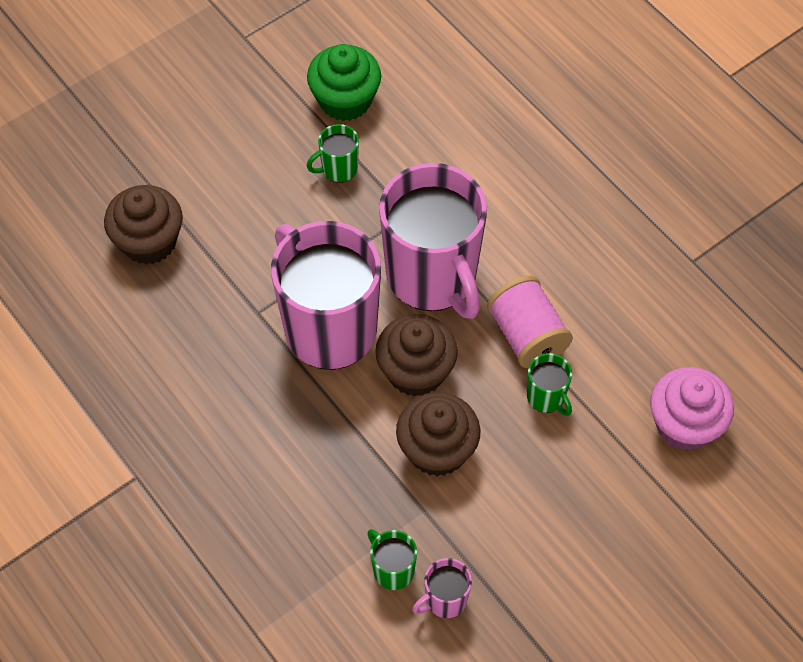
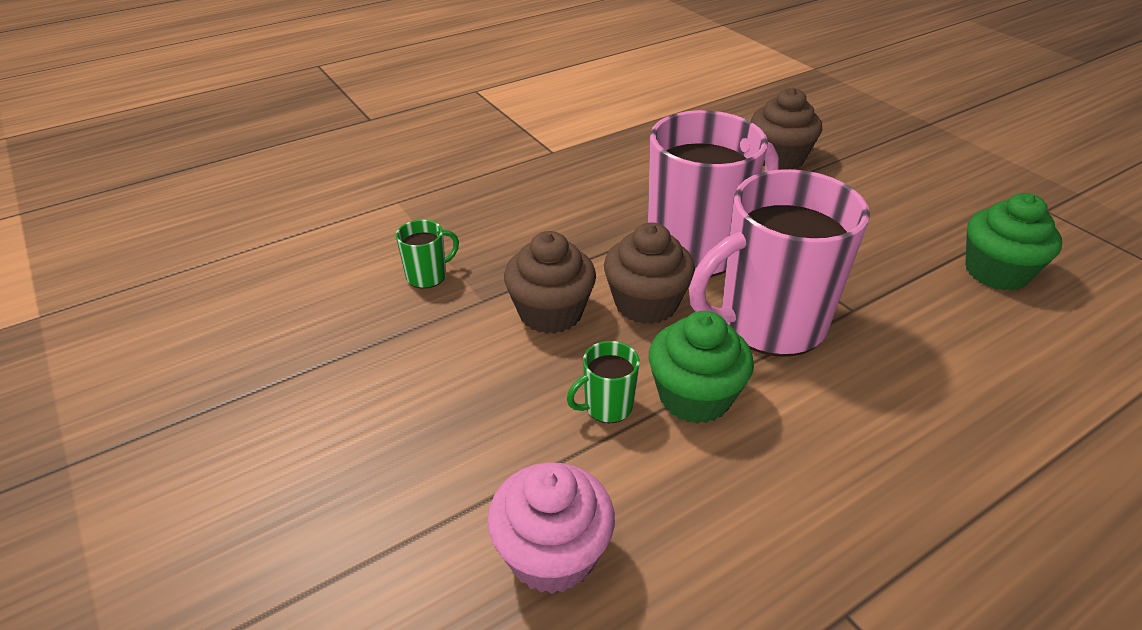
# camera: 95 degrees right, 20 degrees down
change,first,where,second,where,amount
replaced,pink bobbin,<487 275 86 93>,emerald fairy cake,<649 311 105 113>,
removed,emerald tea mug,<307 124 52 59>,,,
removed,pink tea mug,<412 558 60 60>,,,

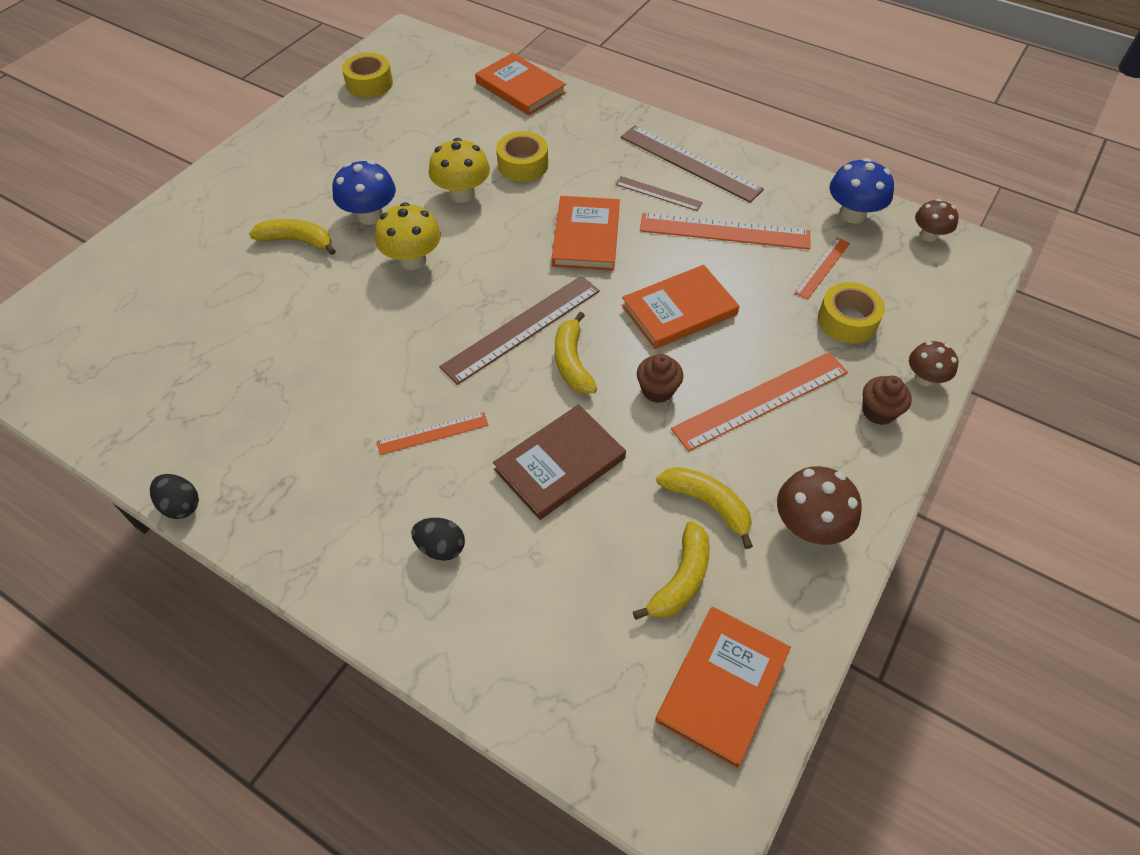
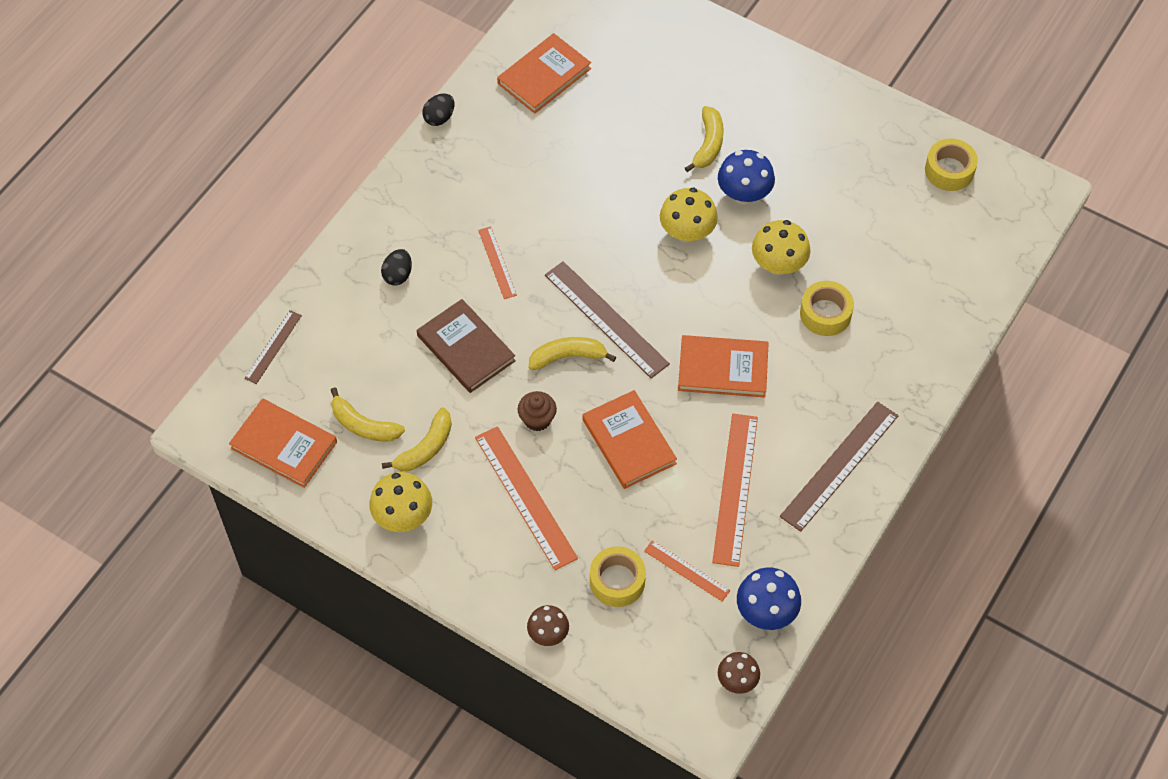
# camera: 90 degrees right, 5 degrees up
change,first,where,second,where,amount
moved,russet ruler,<615 176 88 35>,,<244 310 58 74>,
recoloured,russet toadstool,<777 466 85 79>,golden toadstool,<369 472 63 60>,
moved,bright orange book,<475 53 91 62>,,<497 33 94 81>,
removed,russet fairy cake,<863 376 49 49>,,,

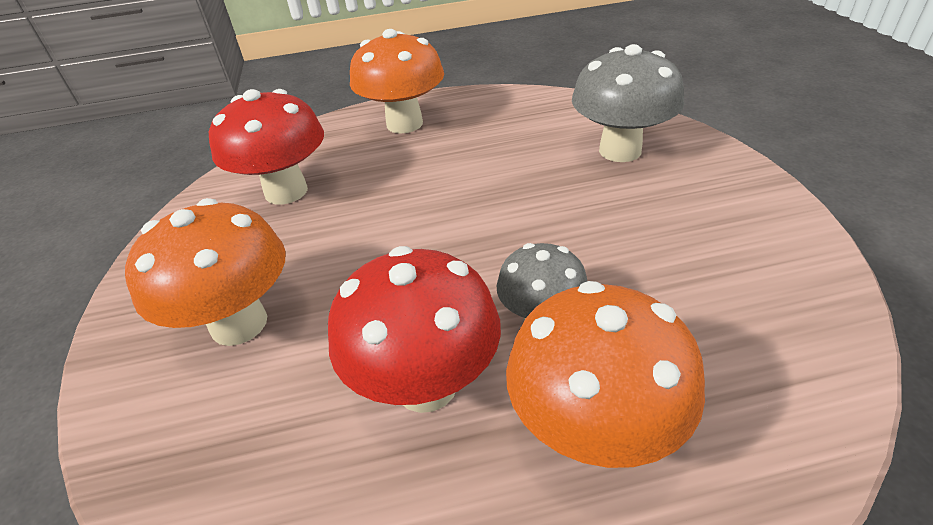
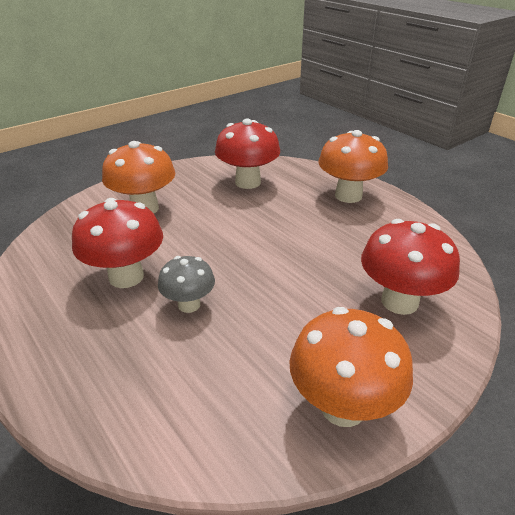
# camera: 60 degrees right, 5 degrees down
change,first,where,second,where,amount
moved,bright orange toadstool,<506 281 199 187>,,<289 307 124 120>,
recoloured,grey toadstool,<572 44 112 118>,crimson toadstool,<361 219 99 96>,

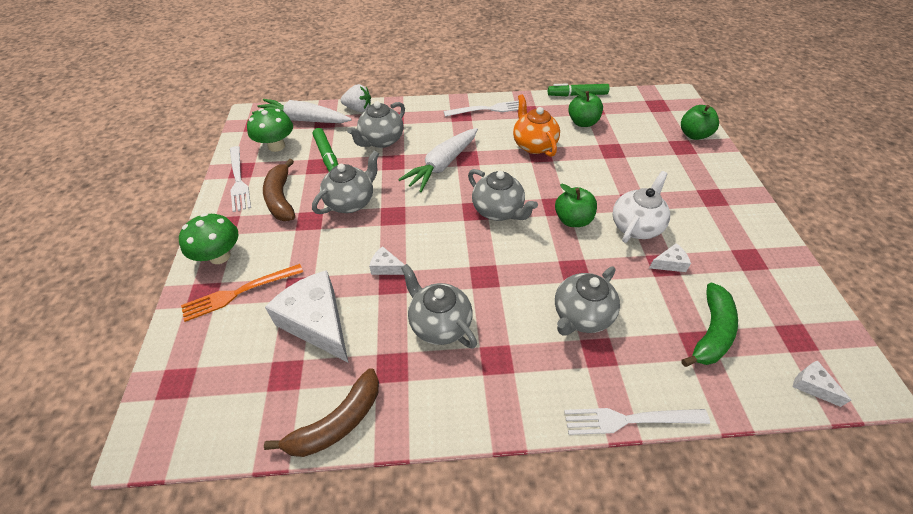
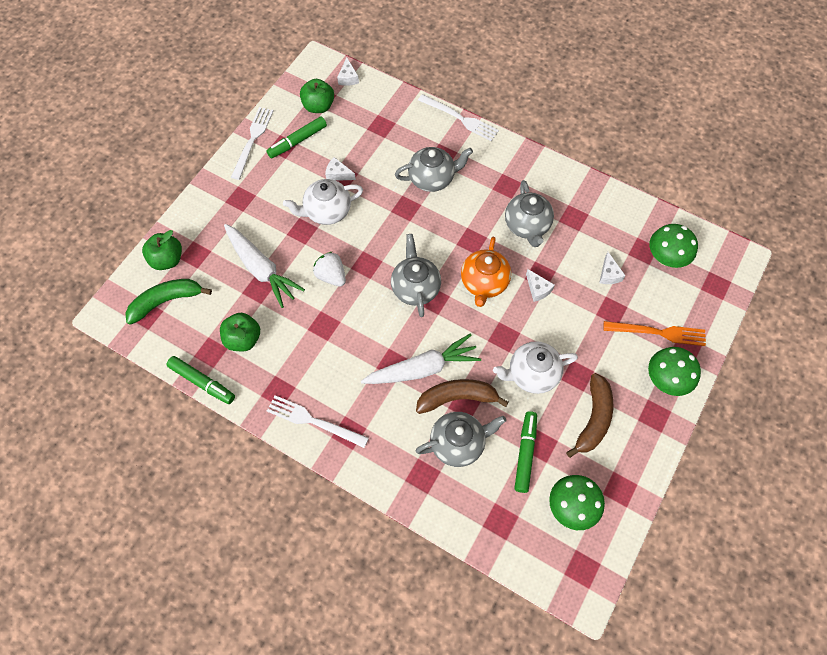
# camera: 145 degrees left, 15 degrees up
change,first,where,second,where,amount
moved,emerald toy banana,<681 282 57 85>,,<125 279 87 46>,
moved,pure white toy carrot,<252 99 100 24>,,<224 224 81 84>,
moved,pure white table fork,<230 146 21 66>,,<231 107 43 73>,
added,,,emerald marker,<266 116 61 43>,
moved,emerald apple fruit,<555 184 42 43>,,<300 79 34 34>,
moved,pure white toy strawberry,<341 84 30 28>,,<313 252 33 34>,
moved,russet toy banana,<264 368 115 89>,,<416 379 92 35>,
moved,bright orange teapot,<513 94 47 63>,,<461 237 50 70>,
recoloured,grey teapot,<312 150 67 64>,pure white teapot,<493 341 85 53>,
resized,pure white cheese,<265 270 83 92>,,<599 252 27 32>,x0.44
added,,,emerald toadstool,<650 224 48 44>,

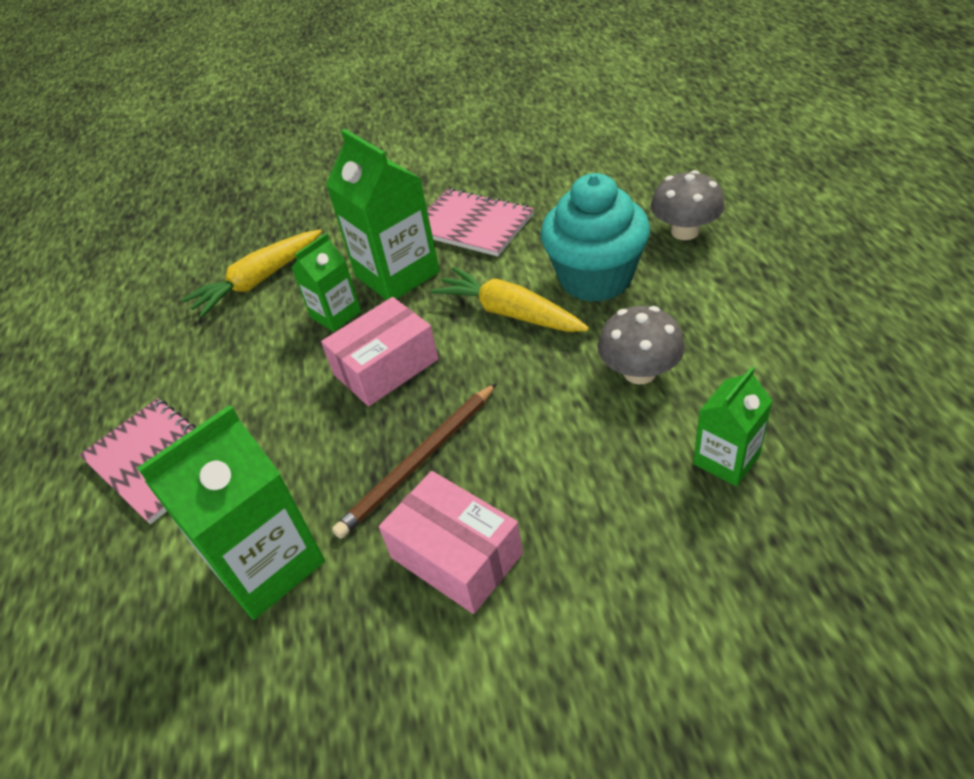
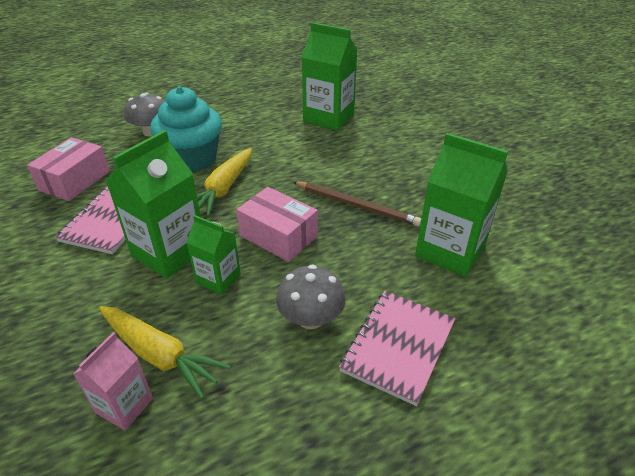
# camera: 110 degrees left, 5 degrees down
change,first,where,second,where,amount
moved,pink box,<379 471 144 143>,,<27 137 83 64>,
added,,,pink carton,<73 332 80 98>,
moved,grey toadstool,<598 306 87 78>,,<276 265 69 64>,
resized,emerald carton,<693 367 79 119>,,<302 22 56 109>,x1.75

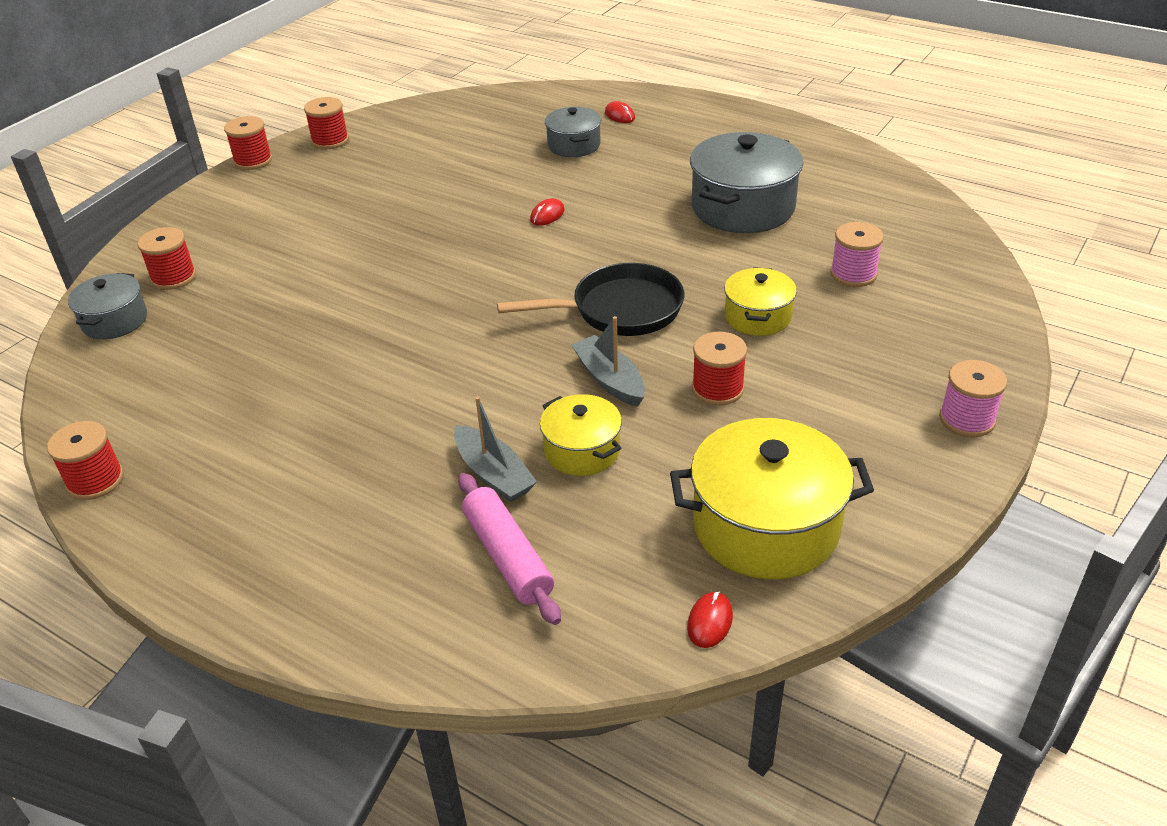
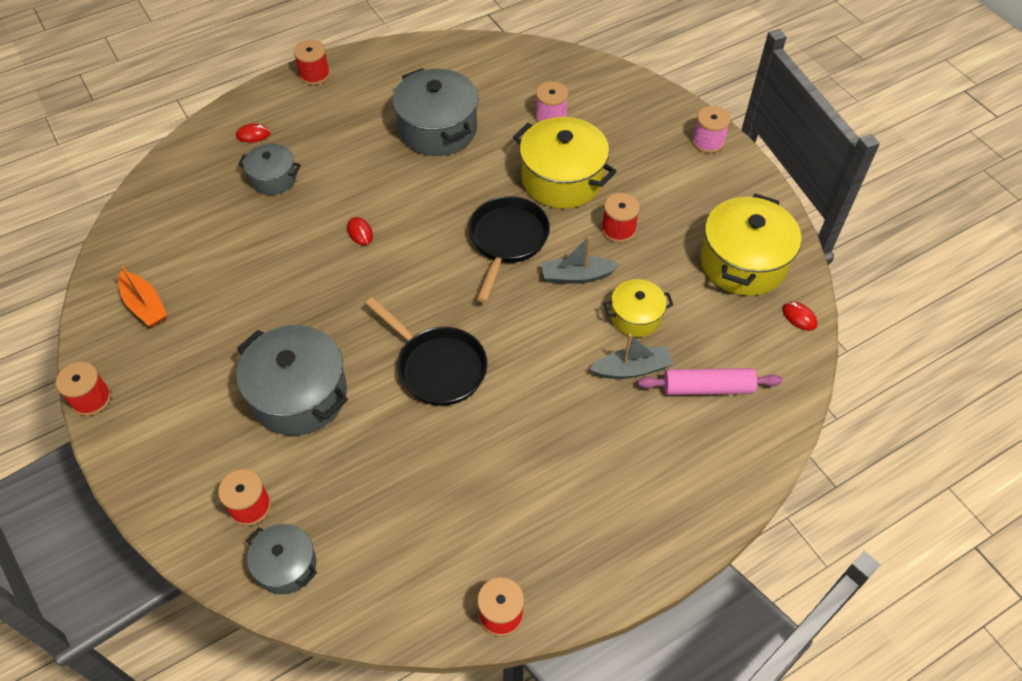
# camera: 65 degrees left, 15 degrees up
change,first,where,second,where,amount
added,,,bright orange boat,<118 262 49 65>,
added,,,grey cooking pot,<236 325 112 111>,
moved,crimson bobbin,<304 97 45 52>,,<294 40 36 45>,
added,,,ebony skillet,<365 297 122 109>,
resized,golden cooking pot,<724 267 73 69>,,<513 117 104 91>,x1.77

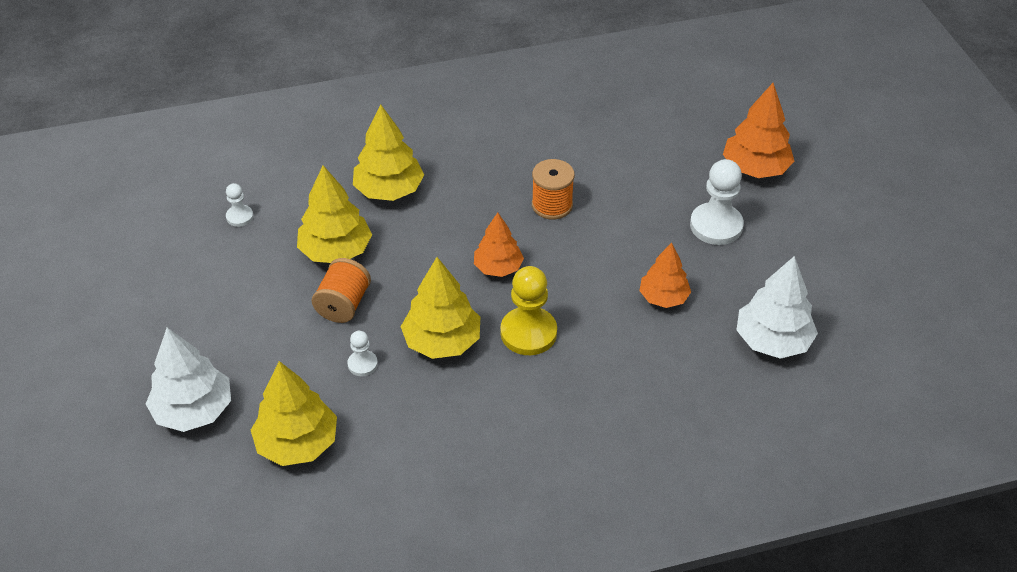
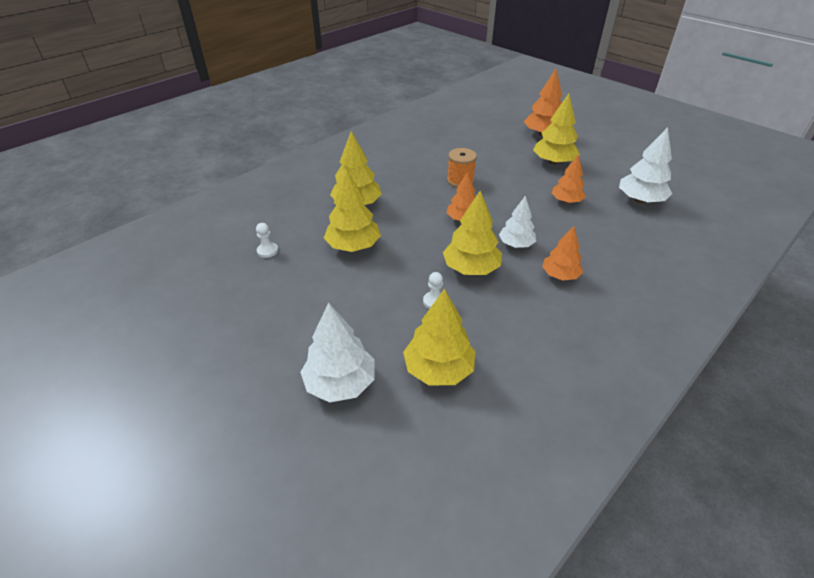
# camera: 30 degrees left, 5 degrees down
change,first,where,second,where,amount
replaced,golden pawn,<500 266 57 89>,pure white toy tree,<499 196 37 52>,
replaced,pure white pawn,<690 159 54 86>,golden toy tree,<533 94 47 71>,
added,,,bright orange toy tree,<542 226 41 54>,
removed,bright orange bobbin,<312 258 59 65>,,,

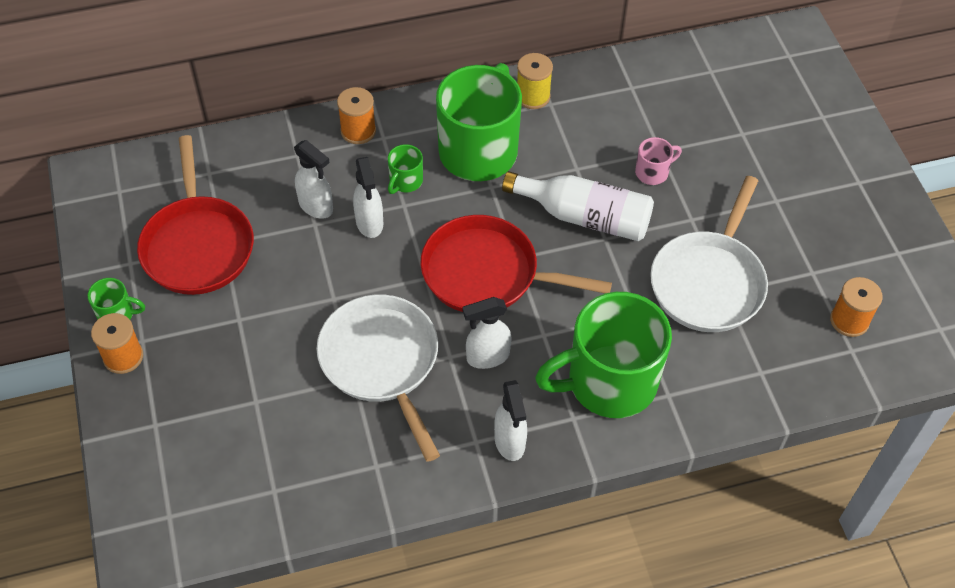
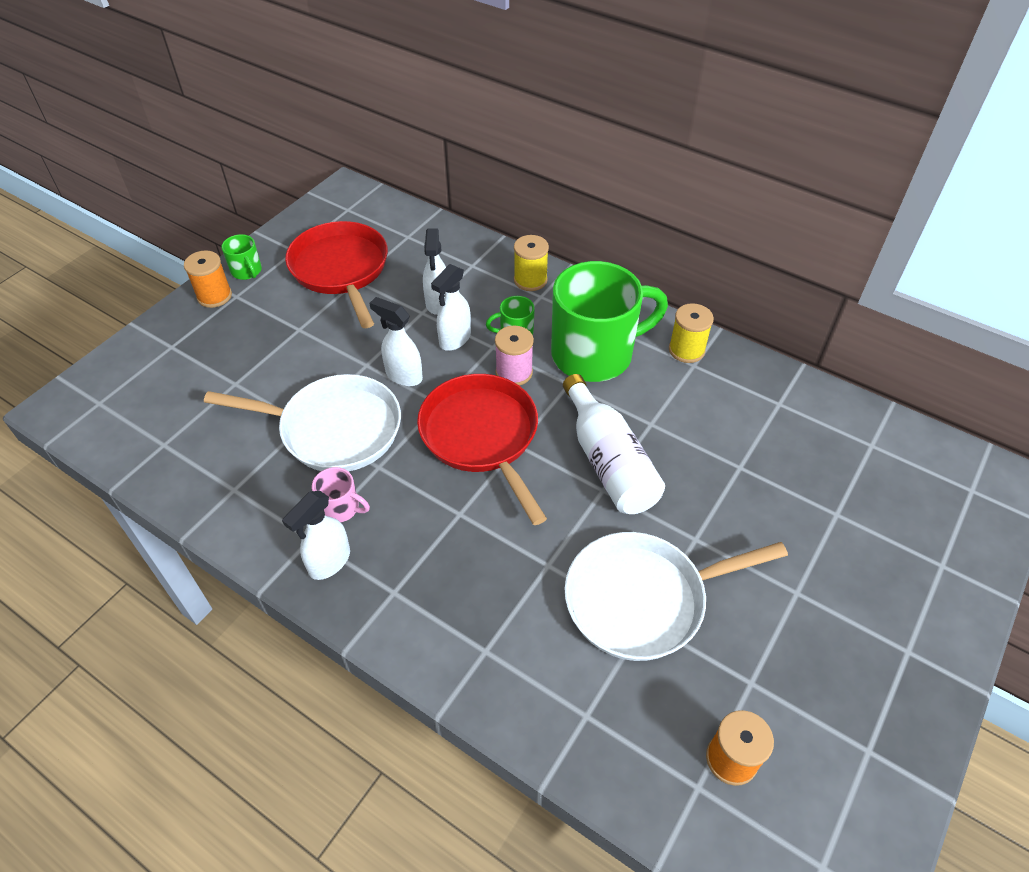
# camera: 50 degrees right, 5 degrees down
change,first,where,second,where,amount
turned,pure white skillet,<317 294 123 168>,,<204 374 197 97>,75 degrees clockwise
turned,crimson skillet,<137 135 117 160>,,<285 221 103 107>,120 degrees clockwise
moved,pink tea mug,<635 137 47 48>,,<312 467 58 55>,
moved,pure white spray bottle,<463 297 49 72>,,<369 297 54 89>,
added,,,pink bobbin,<495 326 39 60>,
recoloured,bright orange bobbin,<337 87 39 57>,golden bobbin,<514 235 35 56>,
removed,emerald tea mug,<535 292 137 126>,,,

